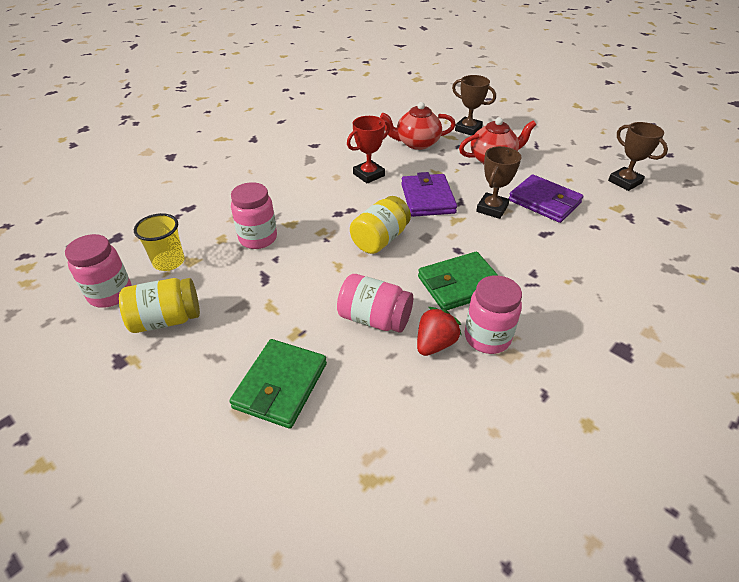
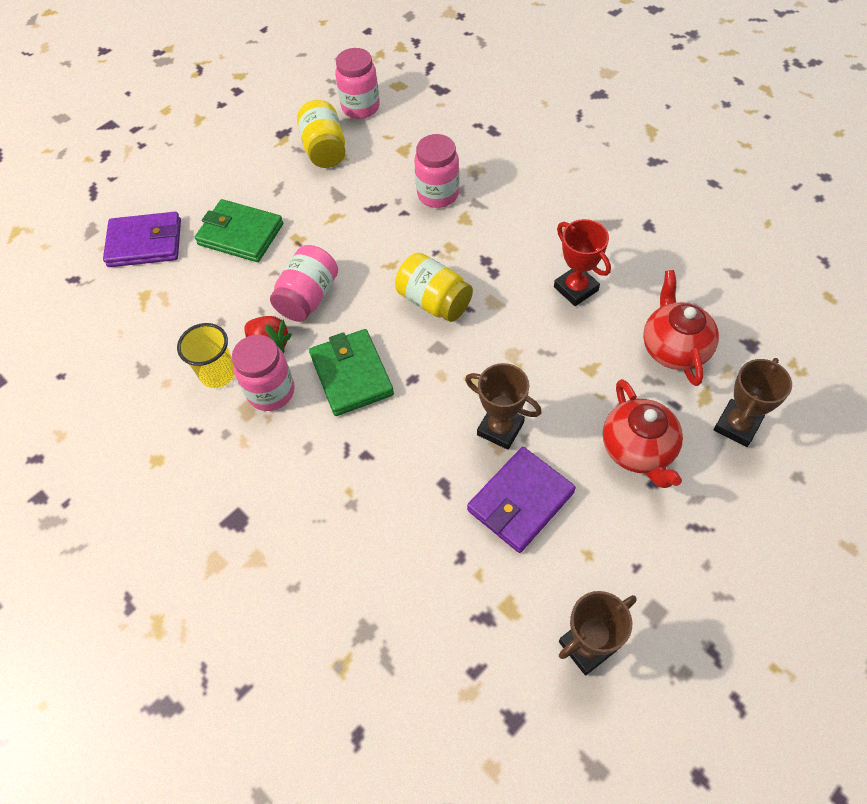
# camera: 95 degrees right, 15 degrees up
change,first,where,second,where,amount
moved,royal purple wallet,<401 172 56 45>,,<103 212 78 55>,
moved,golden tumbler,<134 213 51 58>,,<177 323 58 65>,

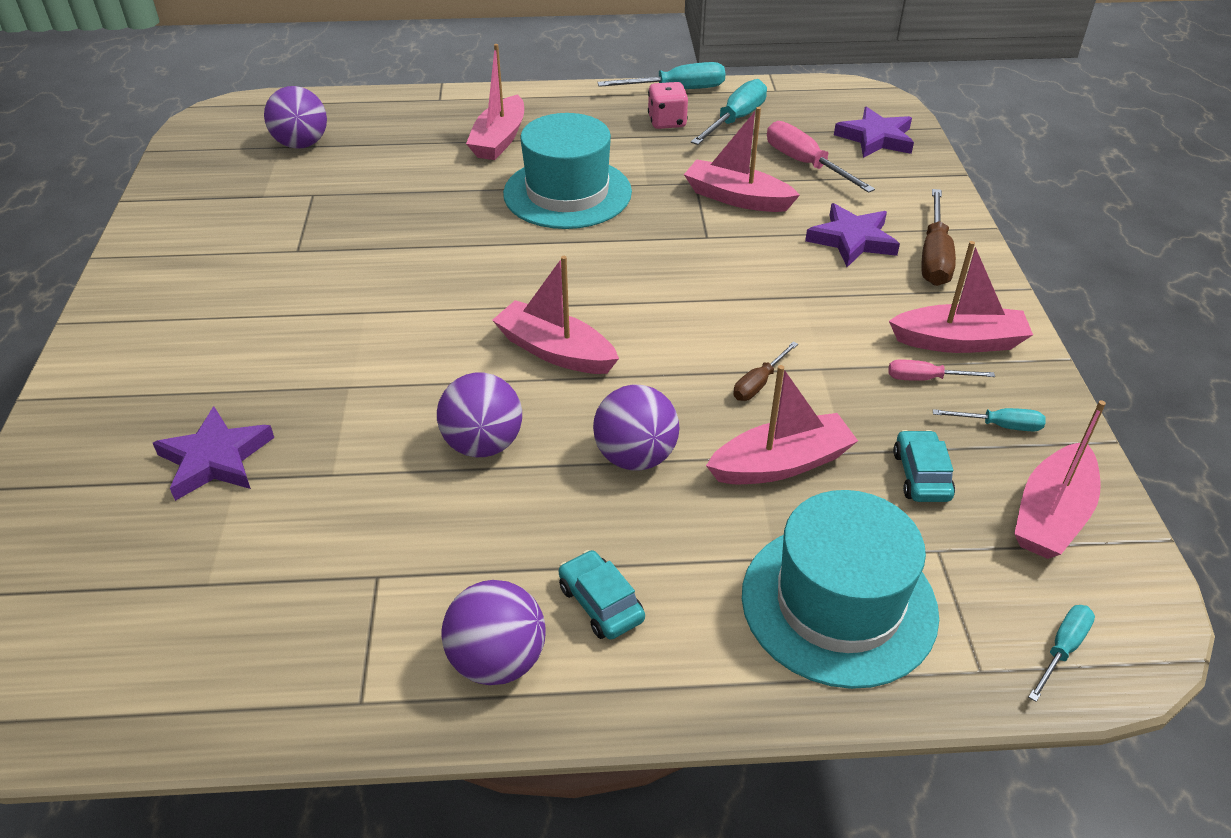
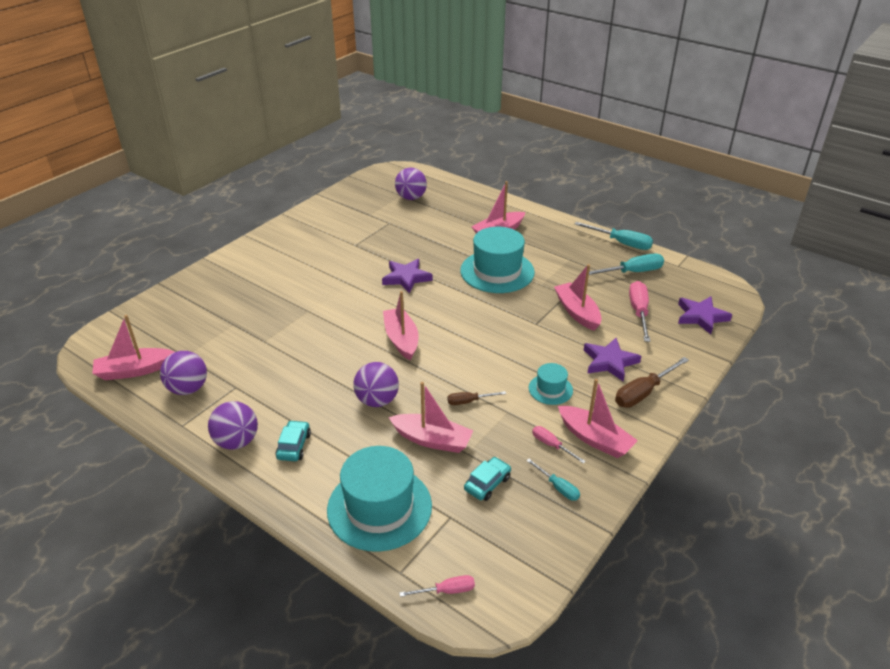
# camera: 40 degrees right, 5 degrees down
change,first,where,second,where,amount
moved,pink boat,<1014 400 92 159>,,<92 315 83 65>,
moved,royal purple sphere,<437 373 85 84>,,<160 351 47 44>,
moved,royal purple five-pointed star,<153 406 121 95>,,<382 259 50 35>,
recoloured,teal hand screwdriver,<1029 605 66 97>,pink hand screwdriver,<399 575 76 22>,
added,,,teal hat,<529 363 44 42>,
removed,pink dice,<648 82 40 47>,,,

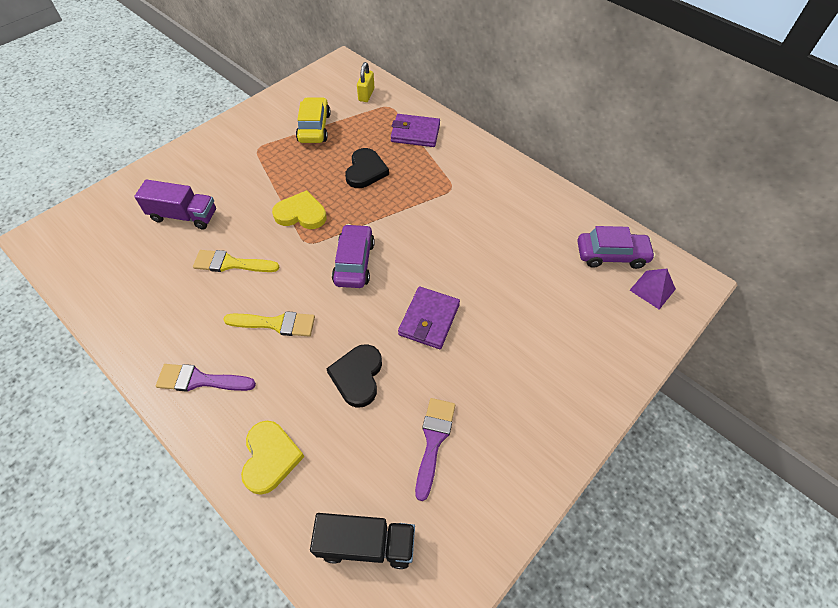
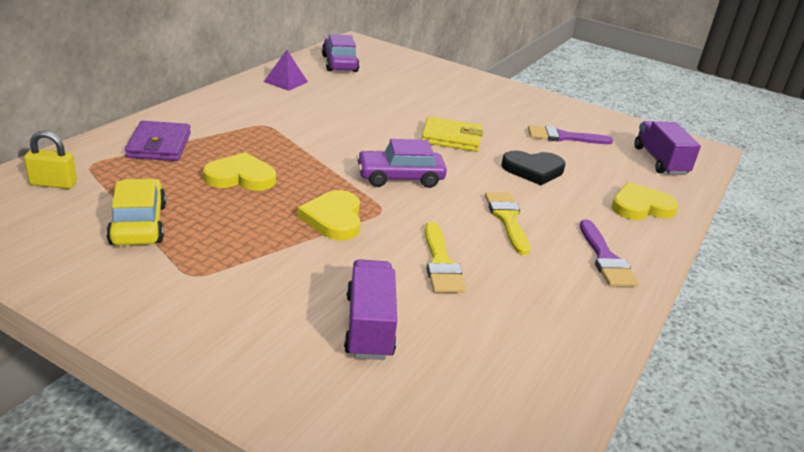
# camera: 105 degrees left, 25 degrees down
change,first,where,second,where,amount
turned,golden automobile,<296 97 35 46>,,<106 179 60 66>,90 degrees clockwise
recoloured,ebony heart,<345 148 44 40>,golden heart,<203 152 73 39>,
moved,royal purple pyramid,<630 269 46 41>,,<264 50 44 41>,
recoloured,royal purple wallet,<398 287 62 62>,golden wallet,<421 117 62 35>,
recoloured,ebony truck,<310 513 105 56>,royal purple truck,<634 121 67 54>,

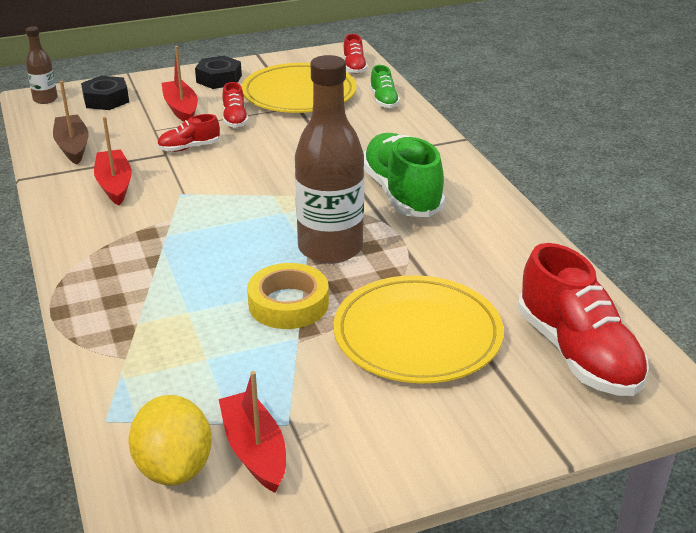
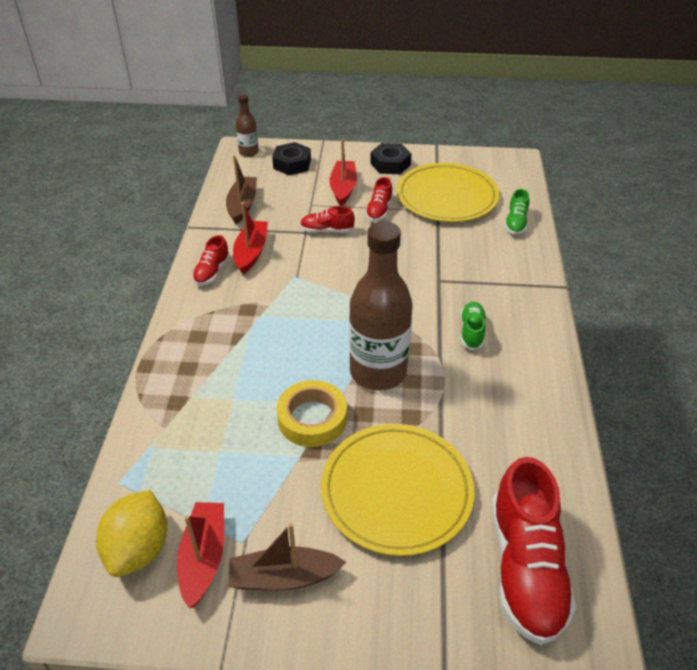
# camera: 25 degrees right, 10 degrees up
change,first,where,second,where,amount
moved,crimson lace-up shoe,<343 34 25 40>,,<192 235 38 50>,
added,,,russet boat,<229 523 117 67>,
resized,emerald lace-up shoe,<364 133 81 84>,,<460 302 26 48>,x0.49

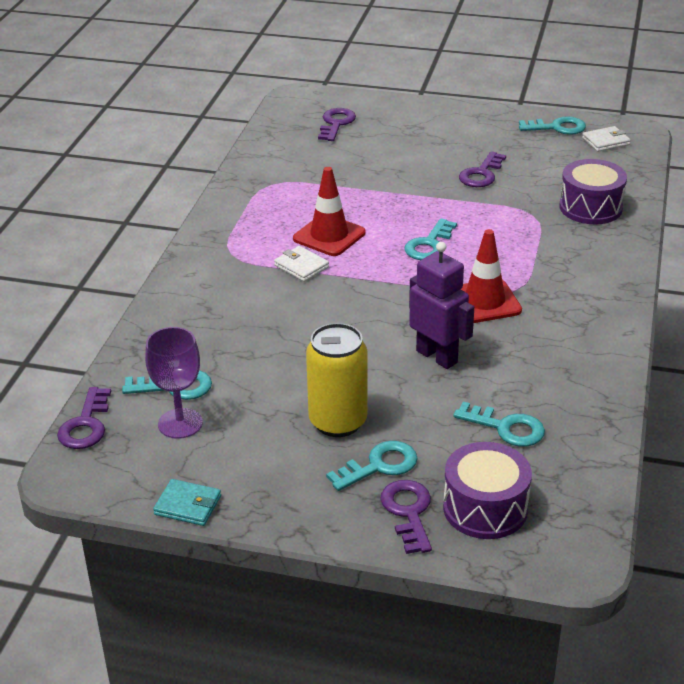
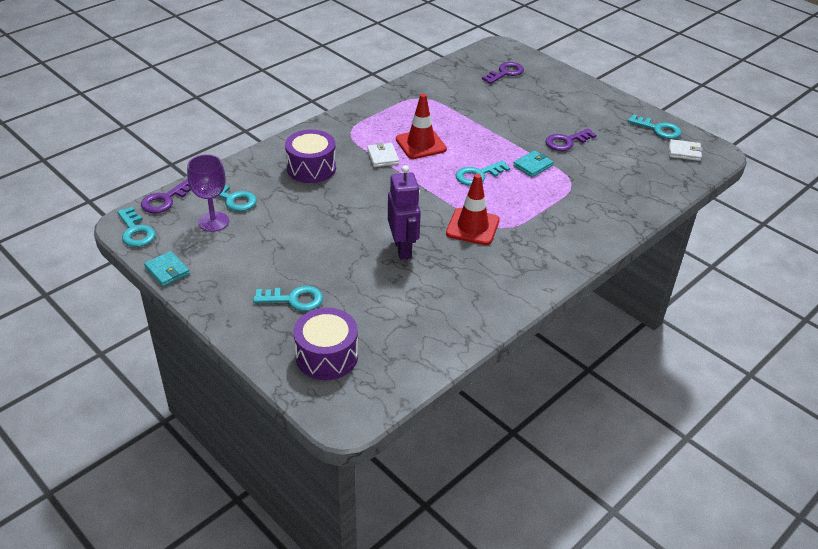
# camera: 30 degrees right, 5 degrees up
change,first,where,second,where,amount
moved,teal latchkey,<453 401 92 46>,,<117 207 39 40>,
moved,royal purple drum,<559 159 68 65>,,<285 130 51 53>,
added,,,teal wallet,<513 150 40 27>,
removed,golden can,<306 323 61 114>,,,
removed,royal purple latchkey,<380 480 52 74>,,,

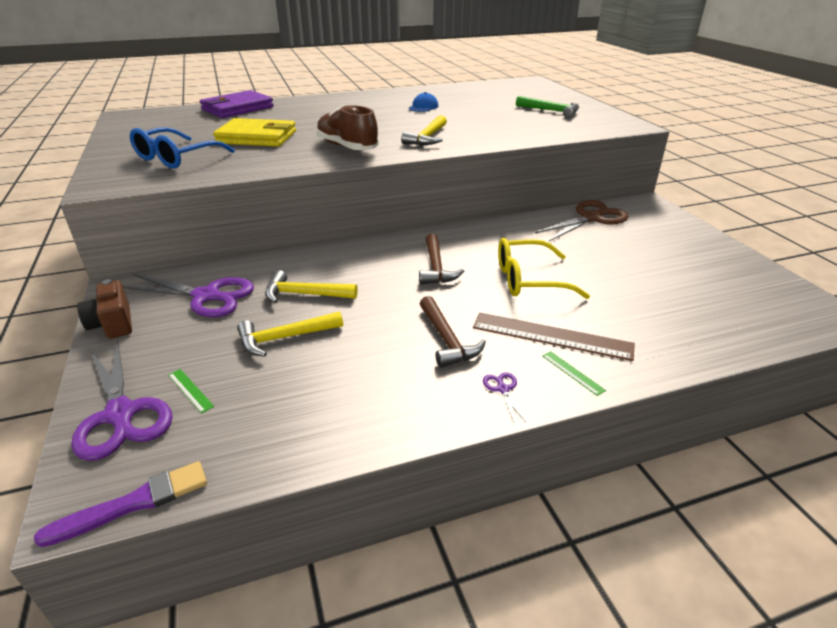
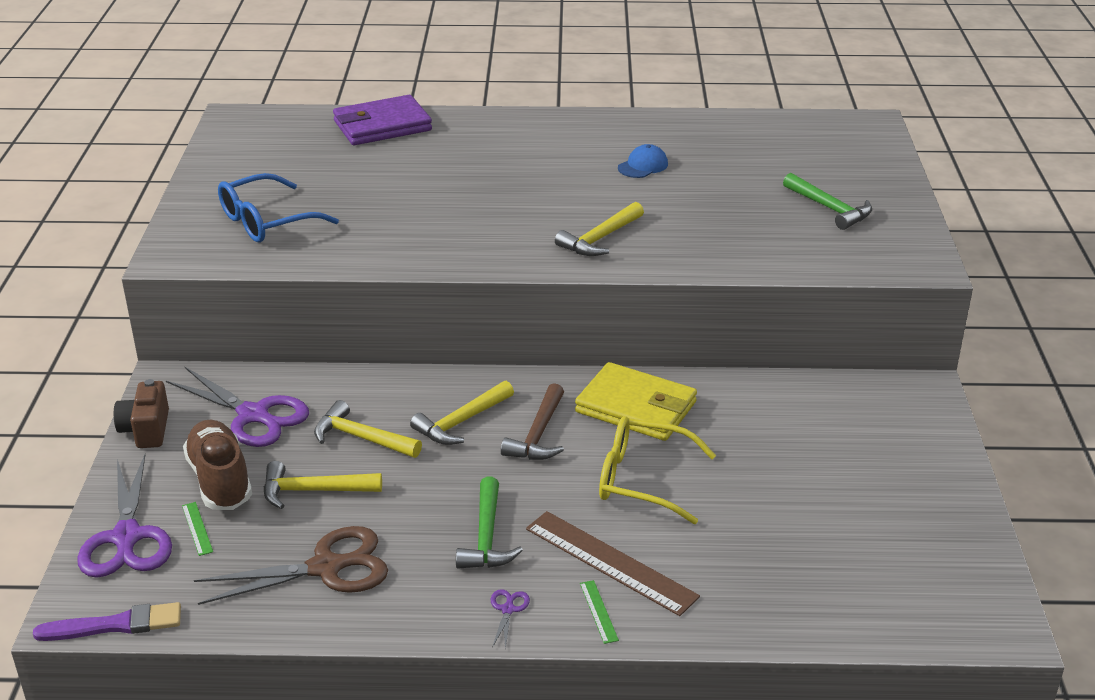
# camera: 20 degrees right, 0 degrees up
change,first,where,second,where,amount
moved,russet lace-up shoe,<316 105 63 45>,,<183 420 69 90>,
moved,russet shears,<535 200 94 41>,,<194 526 194 79>,
added,,,golden claw hammer,<410 381 104 64>,
recoloured,russet claw hammer,<420 296 66 72>,emerald claw hammer,<456 477 67 92>,
moved,golden wallet,<213 118 83 28>,,<575 362 122 79>,

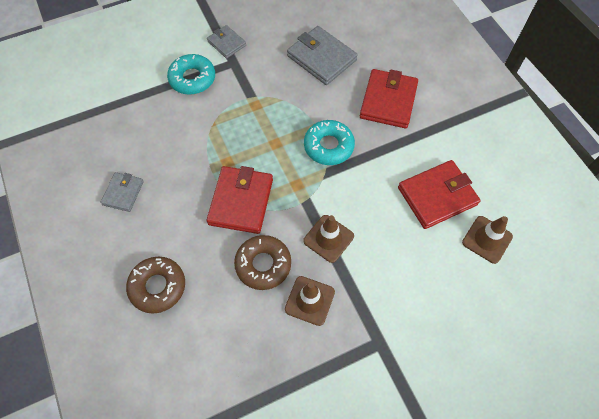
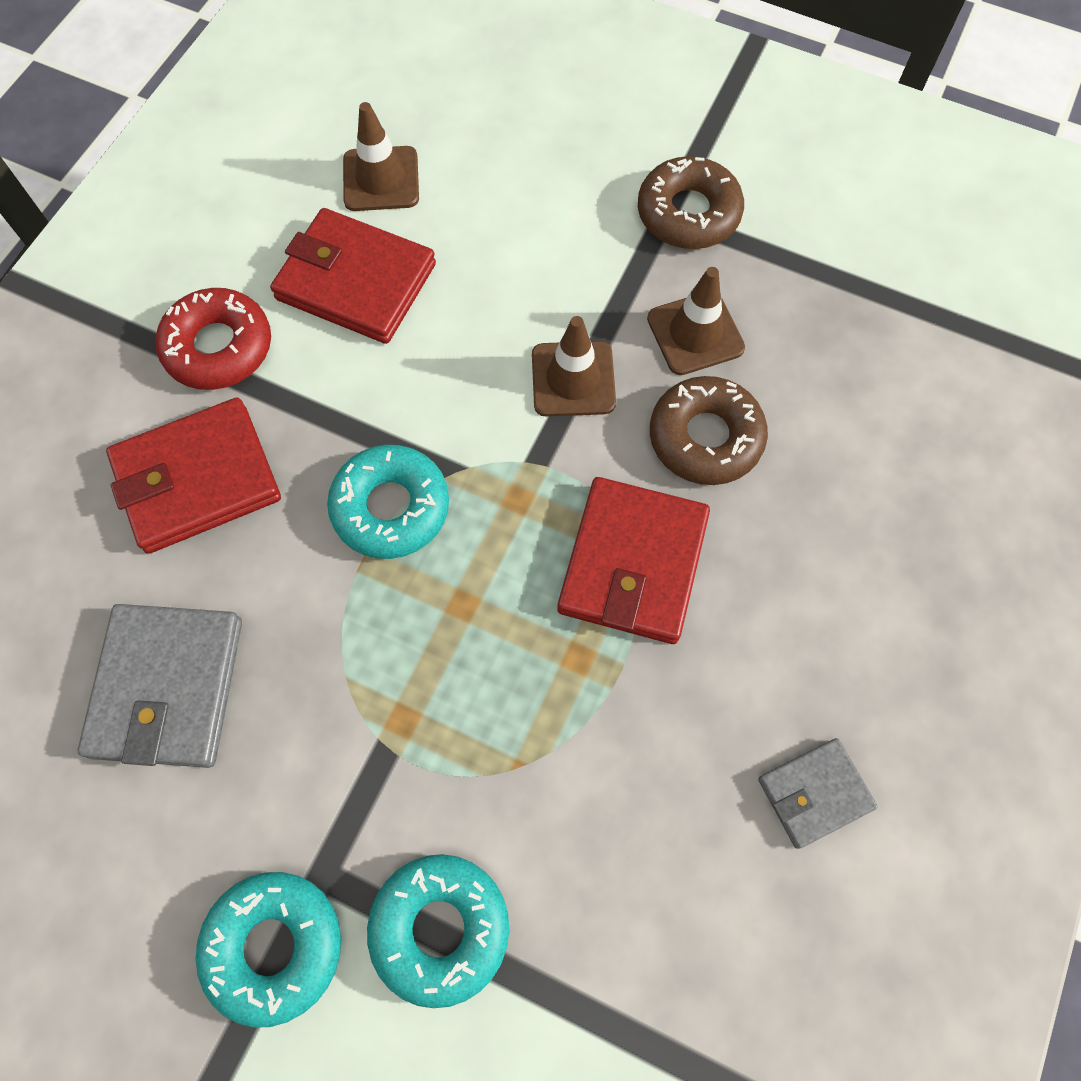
# camera: 130 degrees left, 5 degrees up
change,first,where,second,where,amount
added,,,crimson donut,<156 288 115 102>,
replaced,grey wallet,<207 25 39 34>,teal donut,<196 872 145 156>,
turned,crimson wallet,<207 166 66 68>,,<557 477 153 167>,45 degrees counterclockwise
moved,russet donut,<126 257 59 57>,,<638 156 106 93>,

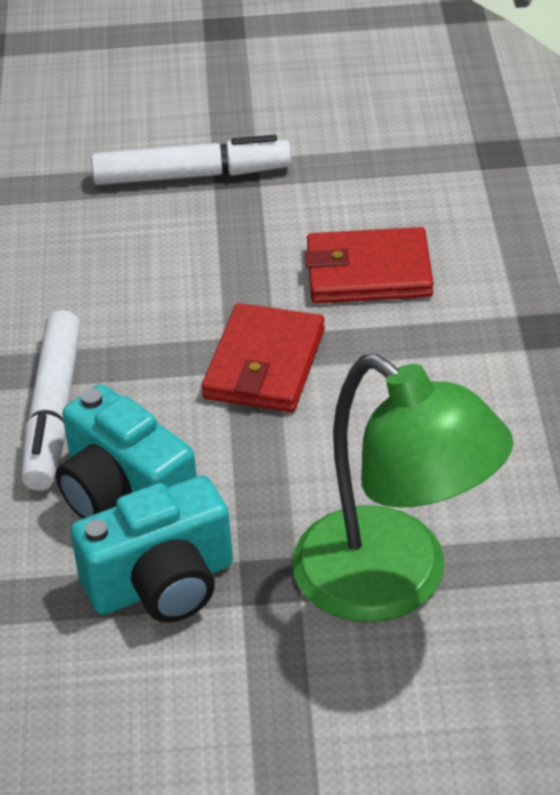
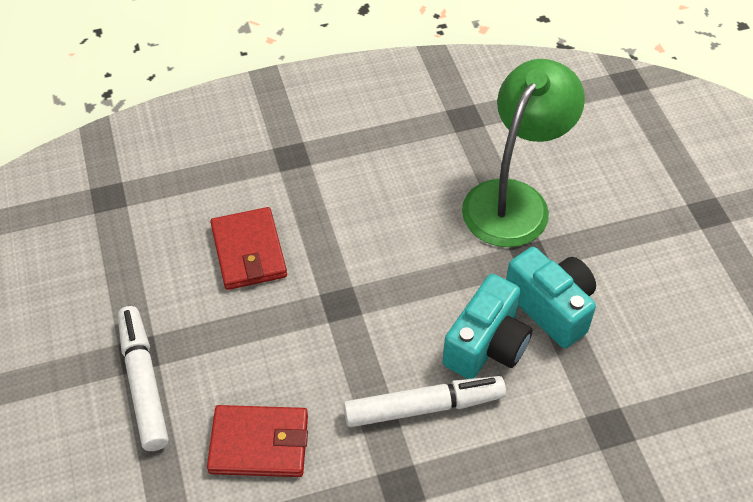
# camera: 105 degrees left, 10 degrees up
change,first,where,second,where,amount
moved,crimson wallet,<202 303 123 109>,,<207 405 101 72>,

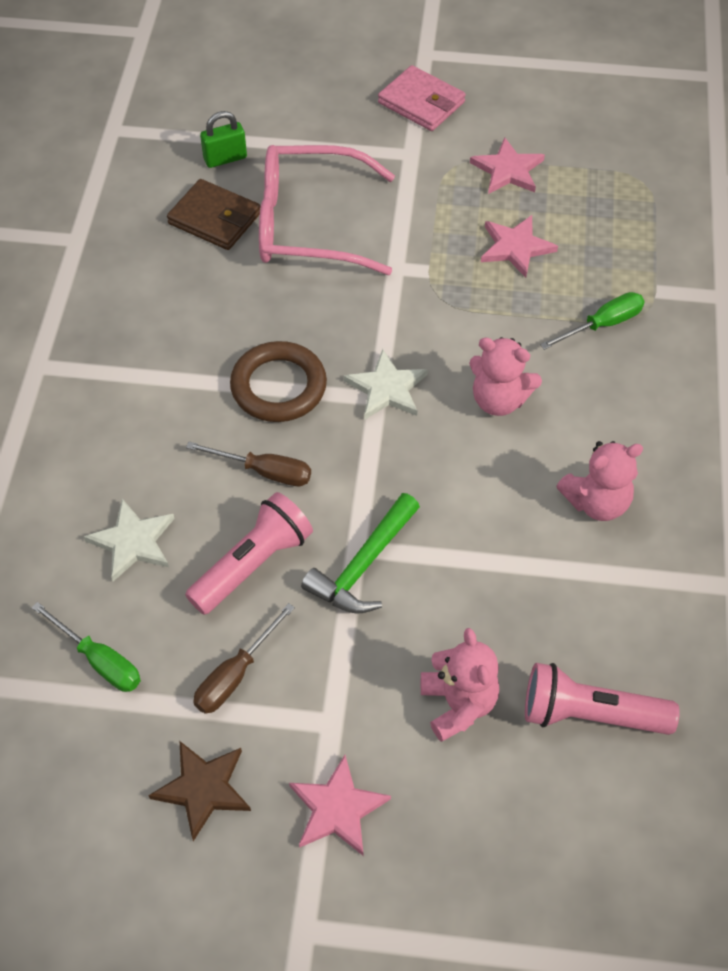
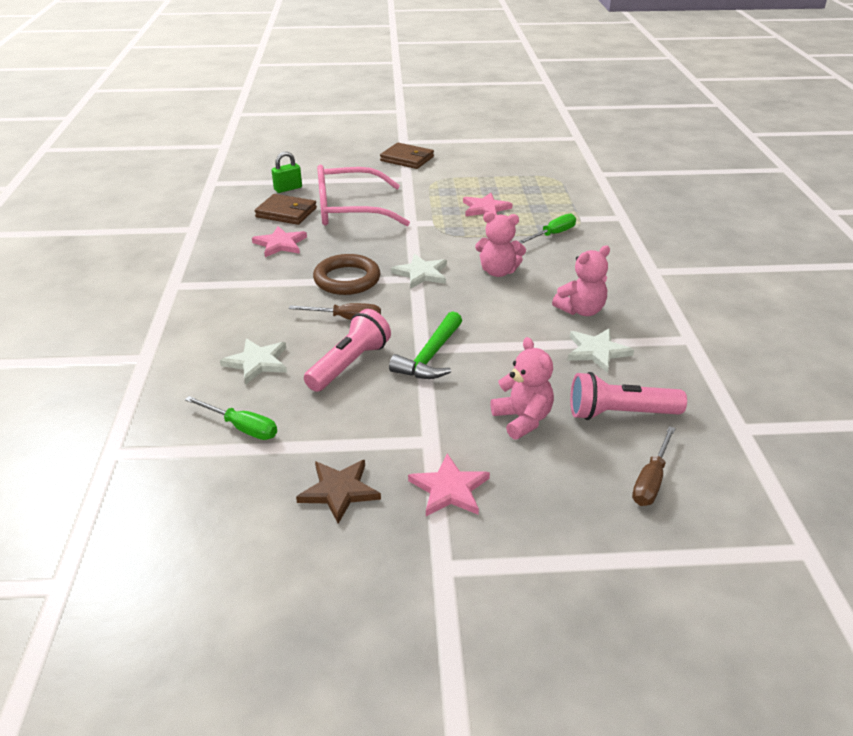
# camera: 10 degrees left, 20 degrees down
change,first,where,second,where,amount
moved,pink five-pointed star,<470 137 75 57>,,<252 226 55 31>,
recoloured,pink wallet,<378 65 88 66>,russet wallet,<380 143 54 26>,
added,,,pure white five-pointed star,<567 329 67 44>,
moved,russet hand screwdriver,<193 603 102 111>,,<632 426 44 80>,

